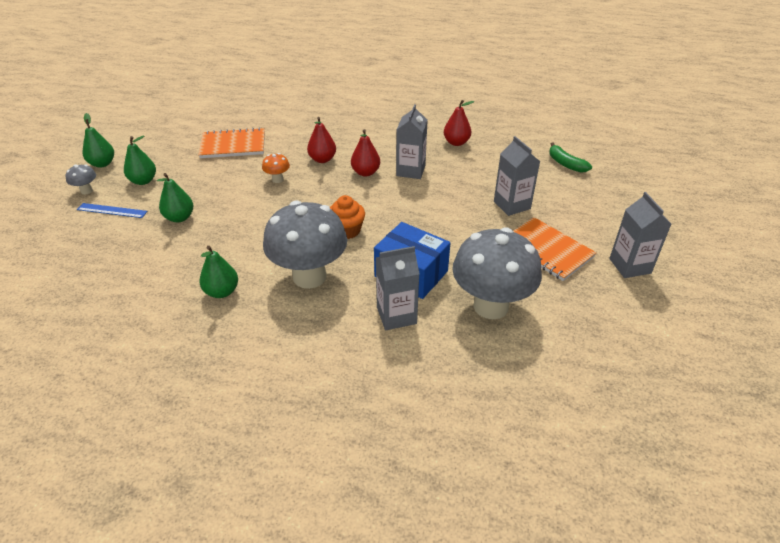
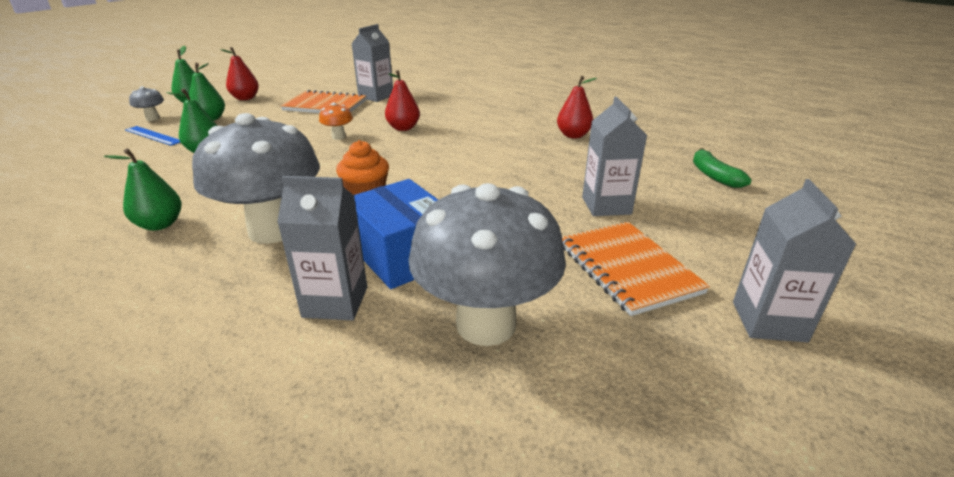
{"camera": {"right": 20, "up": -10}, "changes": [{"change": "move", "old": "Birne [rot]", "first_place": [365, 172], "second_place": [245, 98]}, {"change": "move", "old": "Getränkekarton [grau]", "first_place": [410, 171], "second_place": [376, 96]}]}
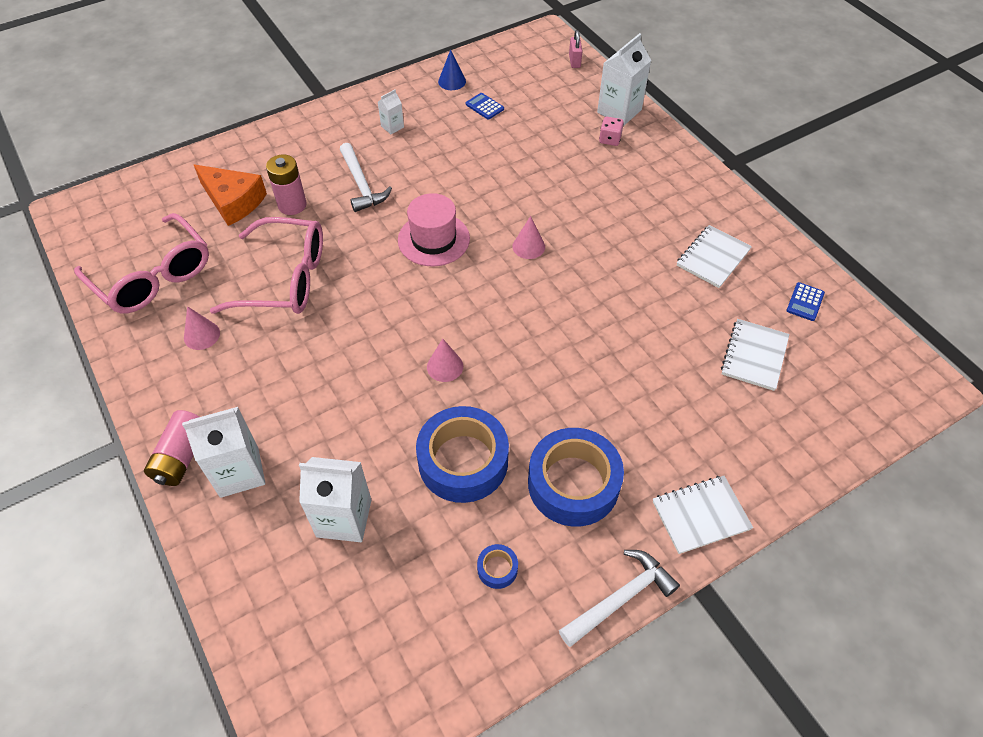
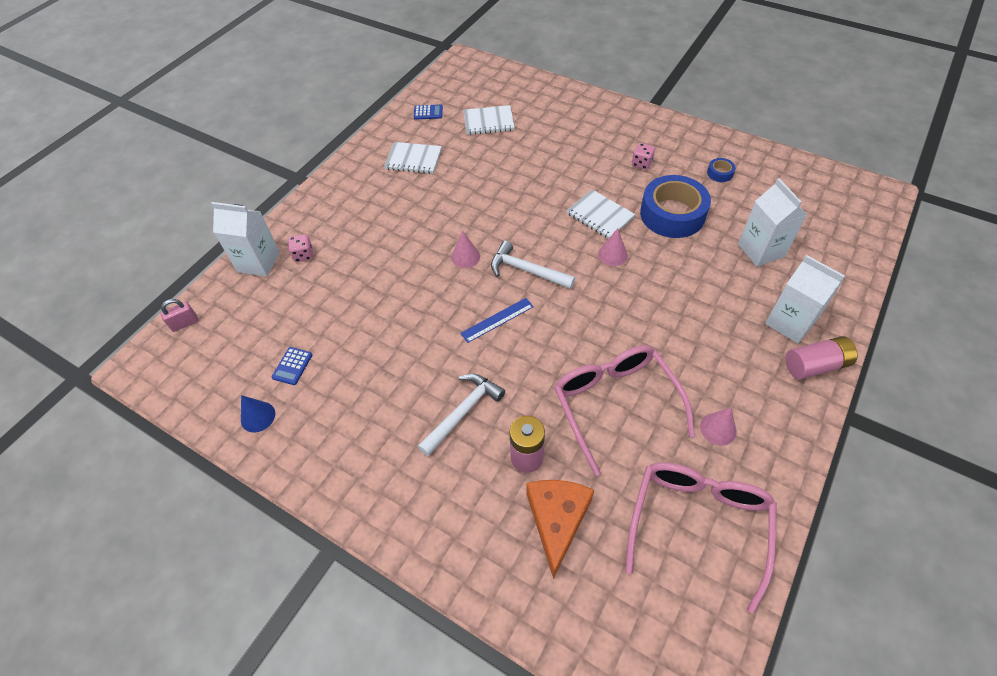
{"camera": {"right": -115, "up": 0}, "changes": [{"change": "replace", "old": "Hut [rosa]", "new": "Lineal [blau]", "first_place": [433, 239], "second_place": [497, 320]}, {"change": "move", "old": "Hammer [weiß]", "first_place": [620, 598], "second_place": [526, 270]}, {"change": "move", "old": "Notizbuch [weiß]", "first_place": [700, 515], "second_place": [600, 215]}, {"change": "replace", "old": "Klebeband [blau]", "new": "Spielwürfel [rosa]", "first_place": [573, 483], "second_place": [641, 163]}, {"change": "delete", "old": "Getränkekarton [weiß]", "first_place": [392, 127]}]}
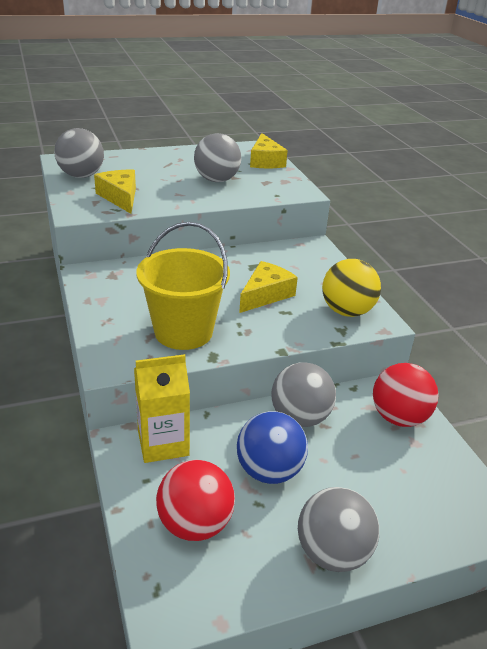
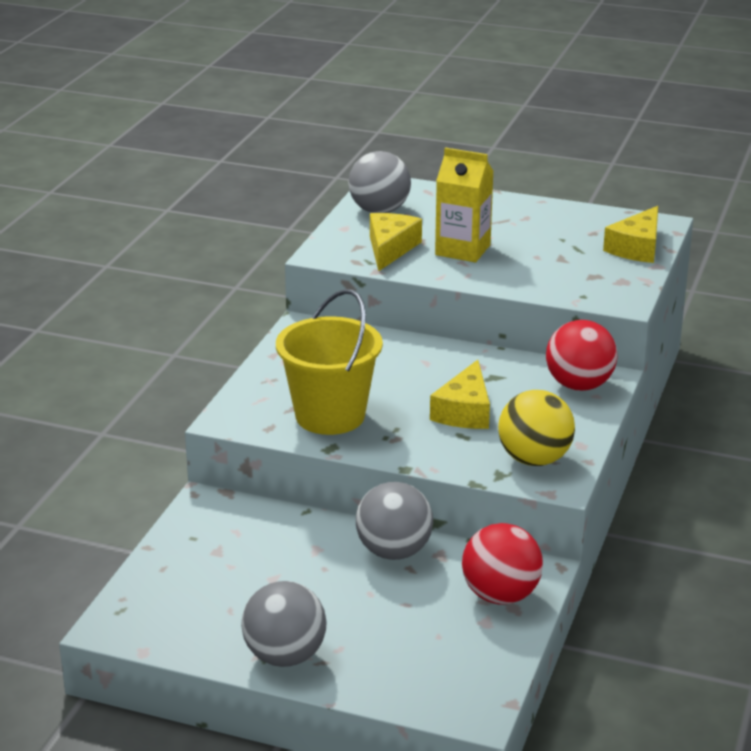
{"camera": {"right": 40, "up": -5}, "changes": [{"change": "rotate", "old": "Käse [gelb]", "first_place": [265, 295], "second_place": [465, 411], "degrees": 120}, {"change": "move", "old": "Getränkekarton [gelb]", "first_place": [163, 443], "second_place": [462, 250]}, {"change": "move", "old": "Ball [rot]", "first_place": [195, 524], "second_place": [579, 385]}, {"change": "delete", "old": "Ball [grau]", "first_place": [217, 180]}, {"change": "delete", "old": "Ball [blau]", "first_place": [269, 471]}]}
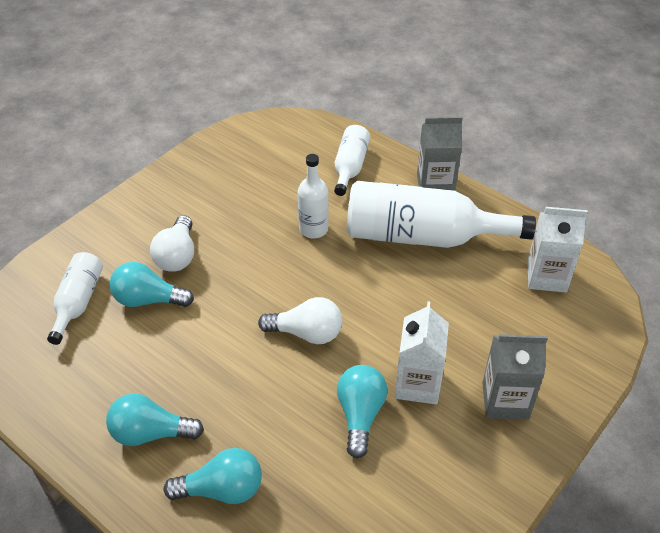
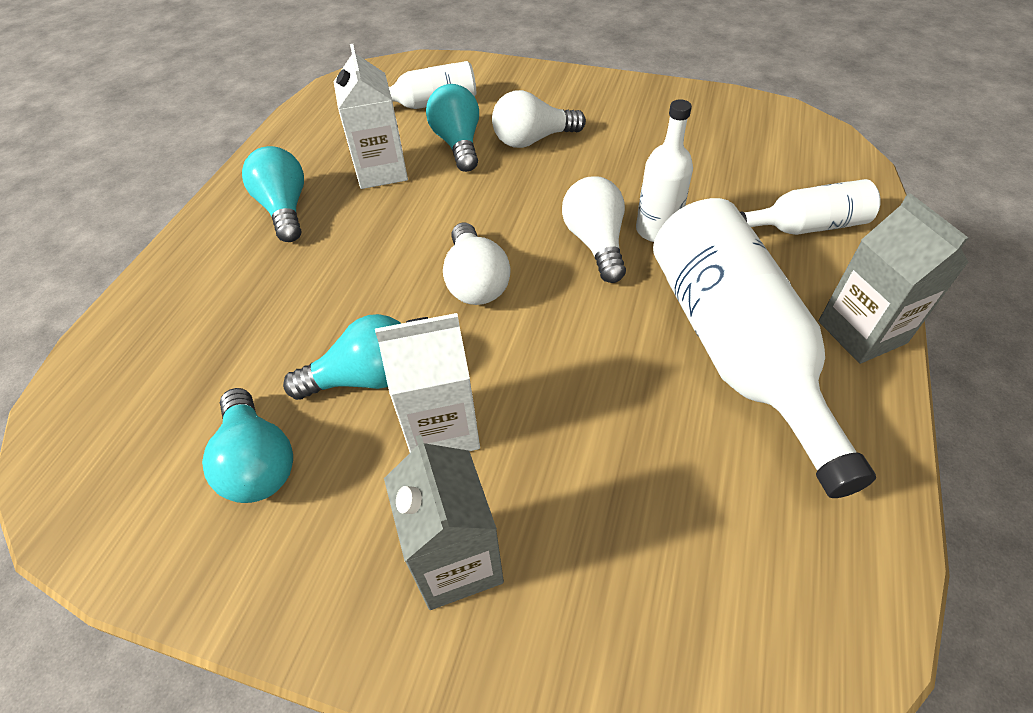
{"camera": {"right": 70, "up": 5}, "changes": [{"change": "move", "old": "Glühbirne [türkis]", "first_place": [222, 490], "second_place": [258, 462]}, {"change": "move", "old": "Getränkekarton [weiß]", "first_place": [546, 276], "second_place": [381, 171]}, {"change": "insert", "new": "Glühbirne [weiß]", "second_place": [595, 243]}]}
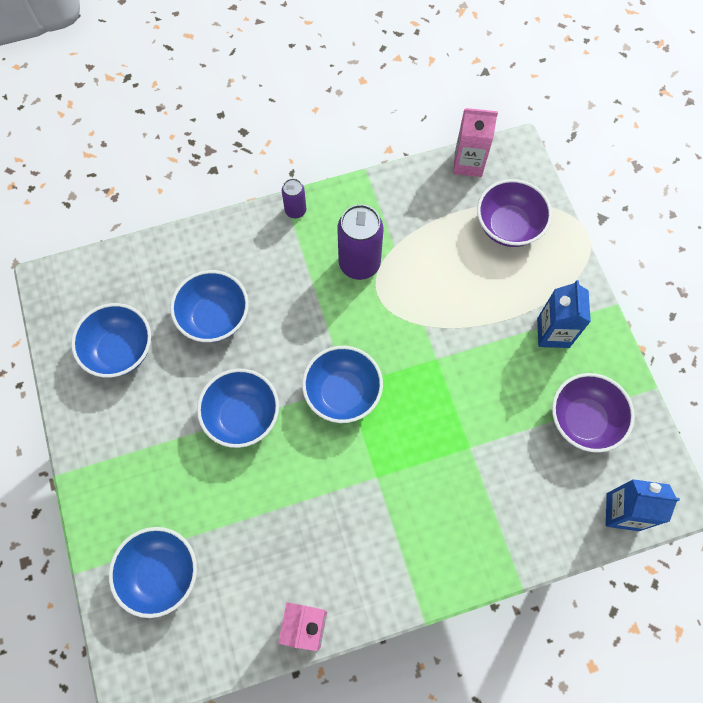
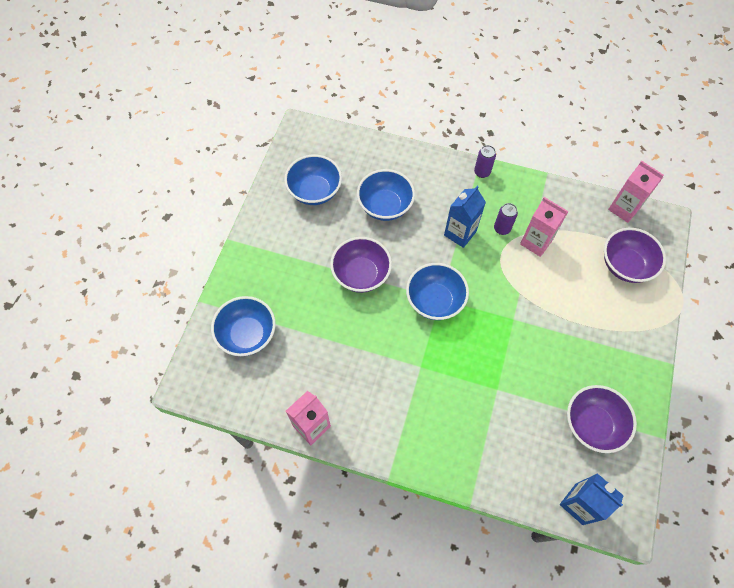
{"camera": {"right": 35, "up": -5}, "changes": [{"change": "recolor", "old": "Schüssel [blau]", "new": "Schüssel [lila]", "first_place": [242, 416], "second_place": [361, 274]}, {"change": "move", "old": "Getränkekarton [blau]", "first_place": [553, 333], "second_place": [460, 233]}, {"change": "resize", "old": "Dose [lila]", "first_place": [359, 264], "second_place": [502, 228], "factor": 0.53}, {"change": "insert", "new": "Getränkekarton [rosa]", "second_place": [536, 242]}]}
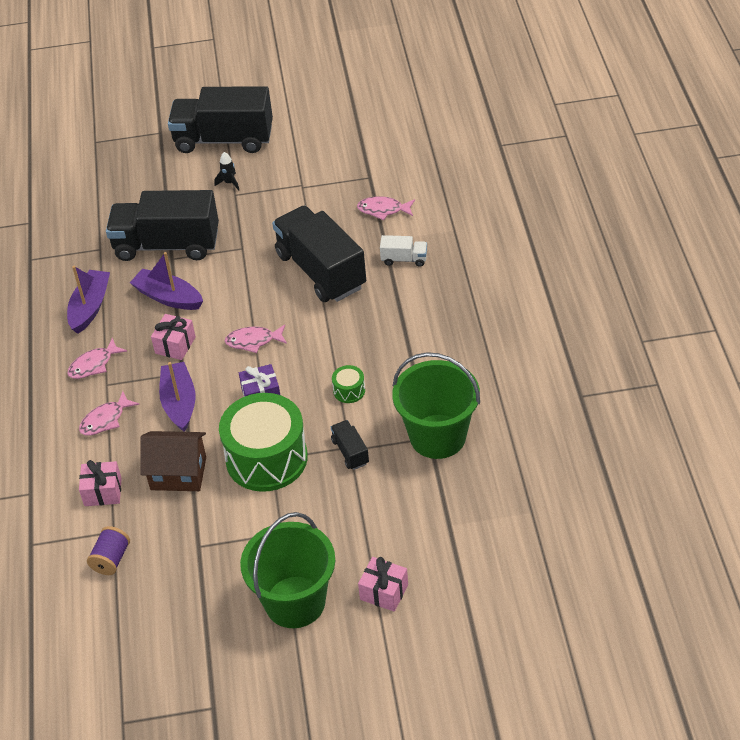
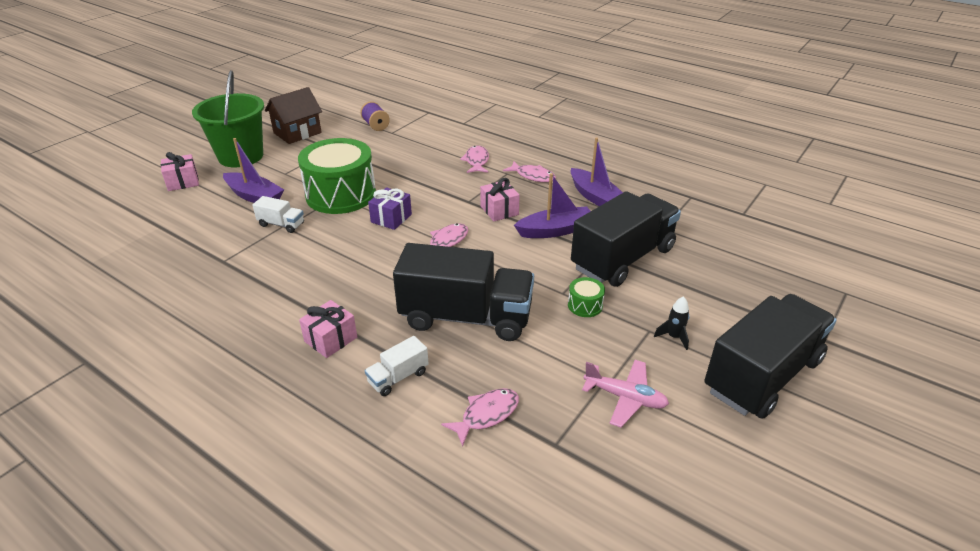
{"camera": {"right": 130, "up": -10}, "changes": [{"change": "move", "old": "Boot [lila]", "first_place": [179, 403], "second_place": [254, 196]}, {"change": "recolor", "old": "Lastwagen [schwarz]", "new": "Lastwagen [weiß]", "first_place": [350, 452], "second_place": [281, 224]}, {"change": "move", "old": "Haus [braun]", "first_place": [178, 473], "second_place": [297, 133]}, {"change": "move", "old": "Geschenk [rosa]", "first_place": [103, 492], "second_place": [331, 339]}, {"change": "rotate", "old": "Fisch [rosa]", "first_place": [93, 365], "second_place": [533, 176], "degrees": 120}, {"change": "move", "old": "Trommel [grün]", "first_place": [349, 390], "second_place": [585, 305]}, {"change": "insert", "new": "Flugzeug [rosa]", "second_place": [625, 398]}, {"change": "delete", "old": "Eimer [grün]", "first_place": [438, 436]}]}
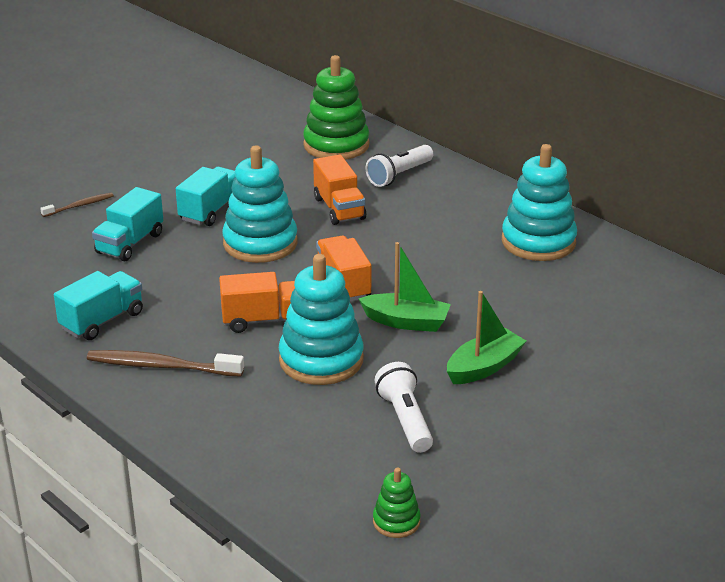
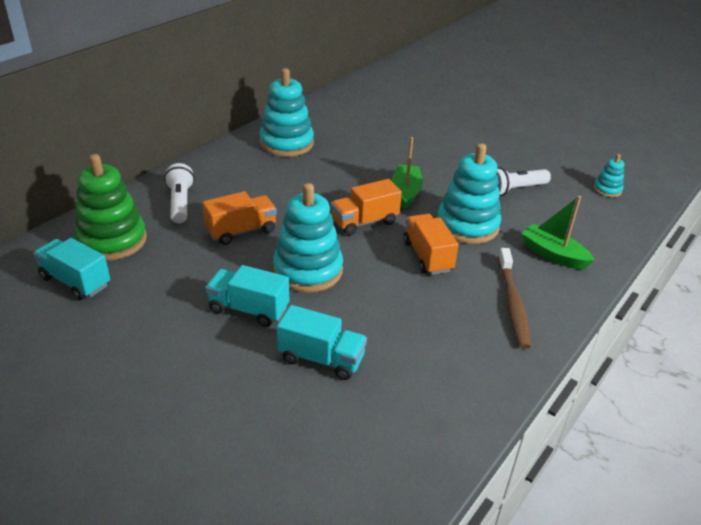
{"camera": {"right": -100, "up": 5}, "changes": [{"change": "move", "old": "Lastwagen [türkis]", "first_place": [102, 321], "second_place": [75, 281]}, {"change": "rotate", "old": "Taschenlampe [weiß]", "first_place": [399, 175], "second_place": [180, 203], "degrees": -135}, {"change": "move", "old": "Boot [grün]", "first_place": [484, 367], "second_place": [553, 255]}, {"change": "recolor", "old": "Stapelspielzeug [grün]", "new": "Stapelspielzeug [türkis]", "first_place": [396, 521], "second_place": [607, 190]}, {"change": "delete", "old": "Zahnbürste [braun]", "first_place": [79, 206]}]}
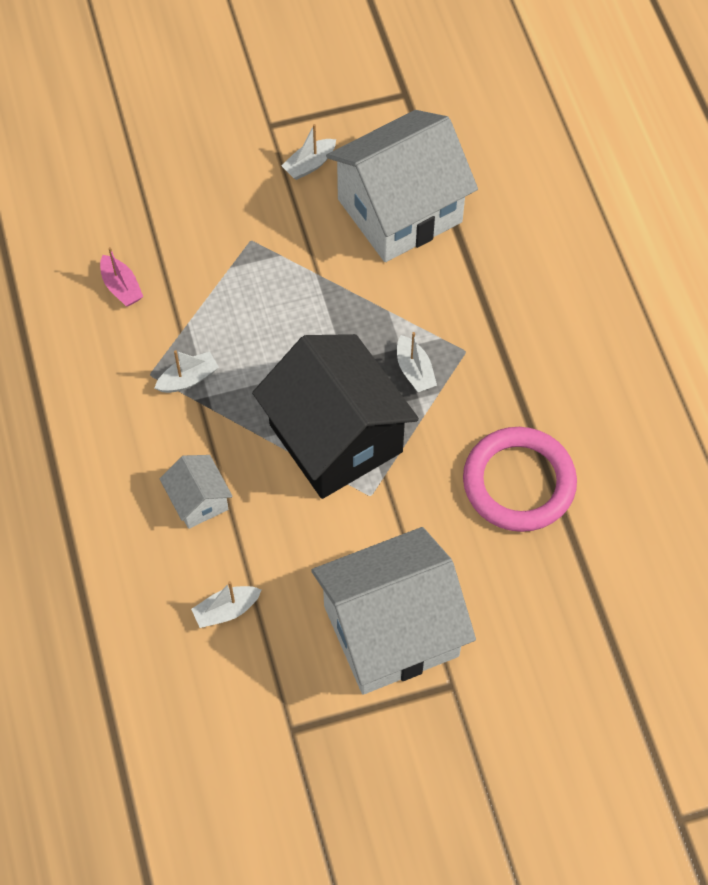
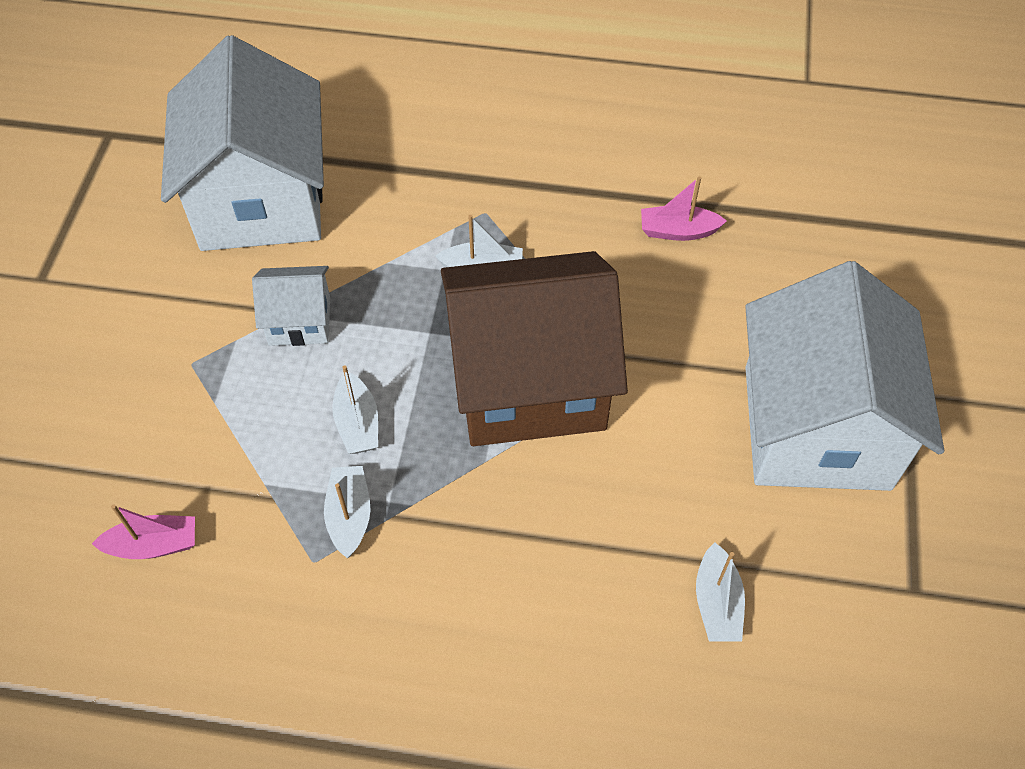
{"camera": {"right": -65, "up": -5}, "changes": [{"change": "move", "old": "Haus [weiß]", "first_place": [198, 501], "second_place": [299, 321]}, {"change": "move", "old": "Boot [weiß]", "first_place": [309, 164], "second_place": [357, 423]}, {"change": "recolor", "old": "Haus [schwarz]", "new": "Haus [braun]", "first_place": [335, 438], "second_place": [529, 382]}, {"change": "replace", "old": "Ring [rosa]", "new": "Boot [rosa]", "first_place": [519, 482], "second_place": [677, 231]}]}
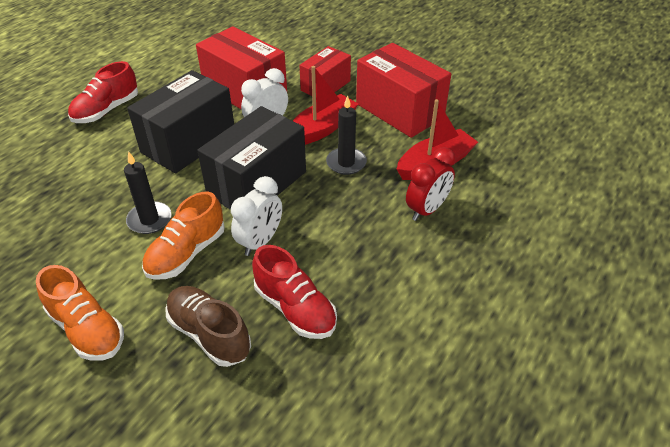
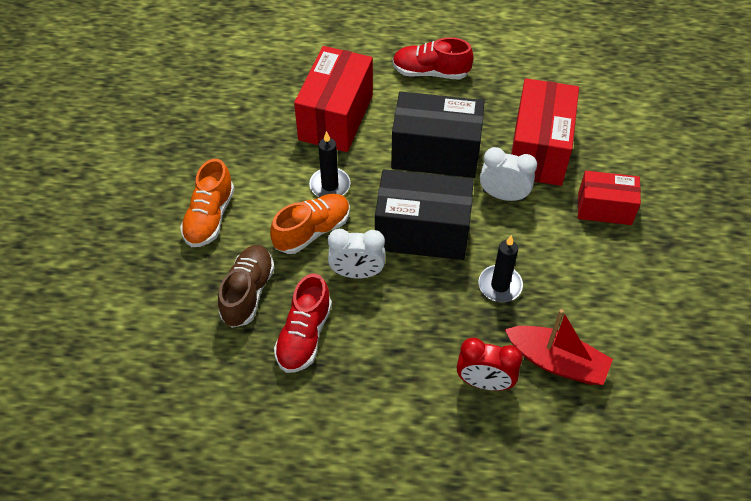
{"camera": {"right": 60, "up": 10}, "changes": [{"change": "rotate", "old": "Schuh [orange]", "first_place": [186, 253], "second_place": [312, 231], "degrees": 135}, {"change": "move", "old": "Schachtel [rot]", "first_place": [399, 110], "second_place": [336, 117]}, {"change": "delete", "old": "Boot [rot]", "first_place": [322, 129]}]}
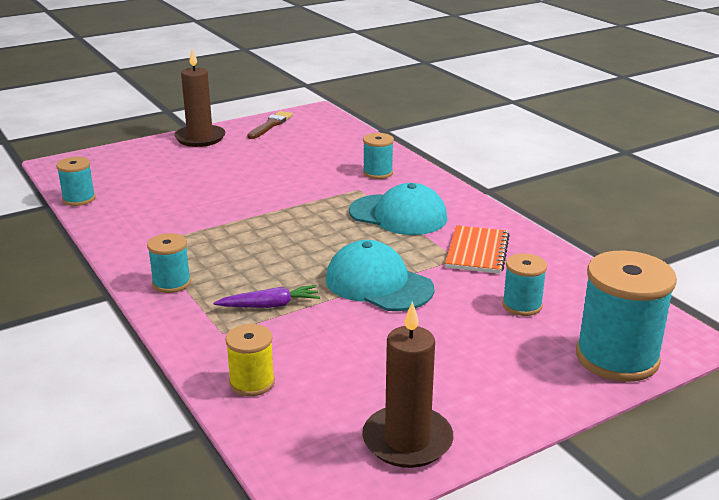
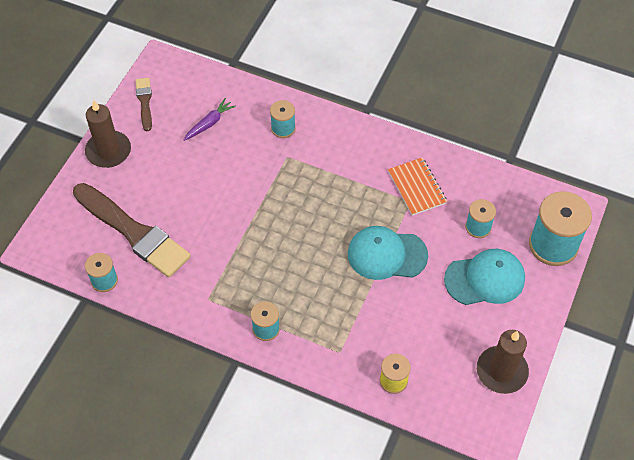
{"camera": {"right": -35, "up": 30}, "changes": [{"change": "insert", "new": "Pinsel [braun]", "second_place": [134, 232]}, {"change": "move", "old": "Karotte [lila]", "first_place": [270, 305], "second_place": [209, 123]}, {"change": "move", "old": "Kappe [türkis]", "first_place": [398, 215], "second_place": [485, 279]}]}
